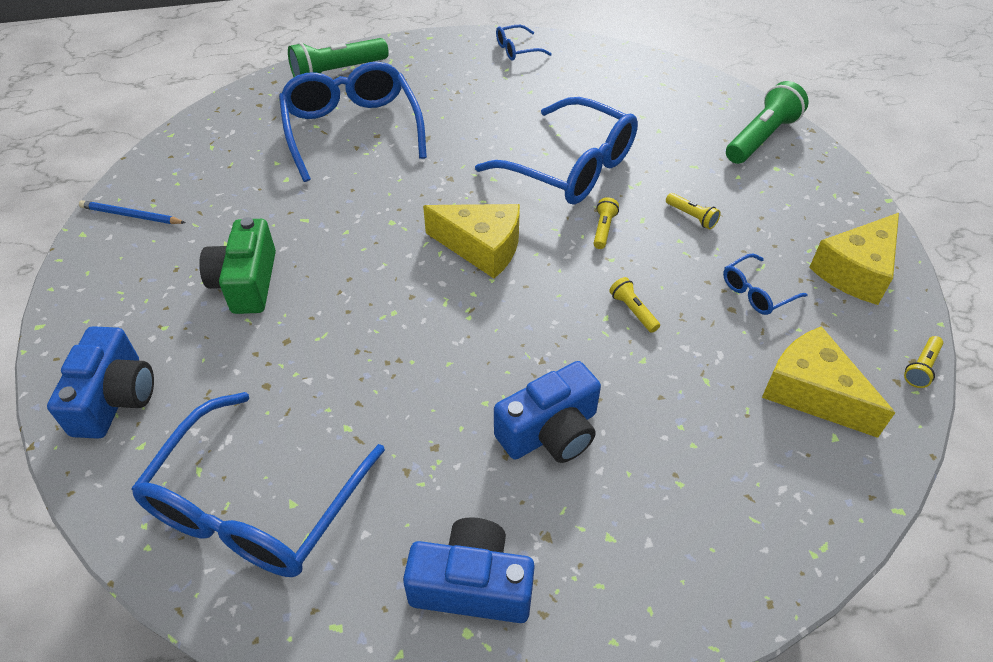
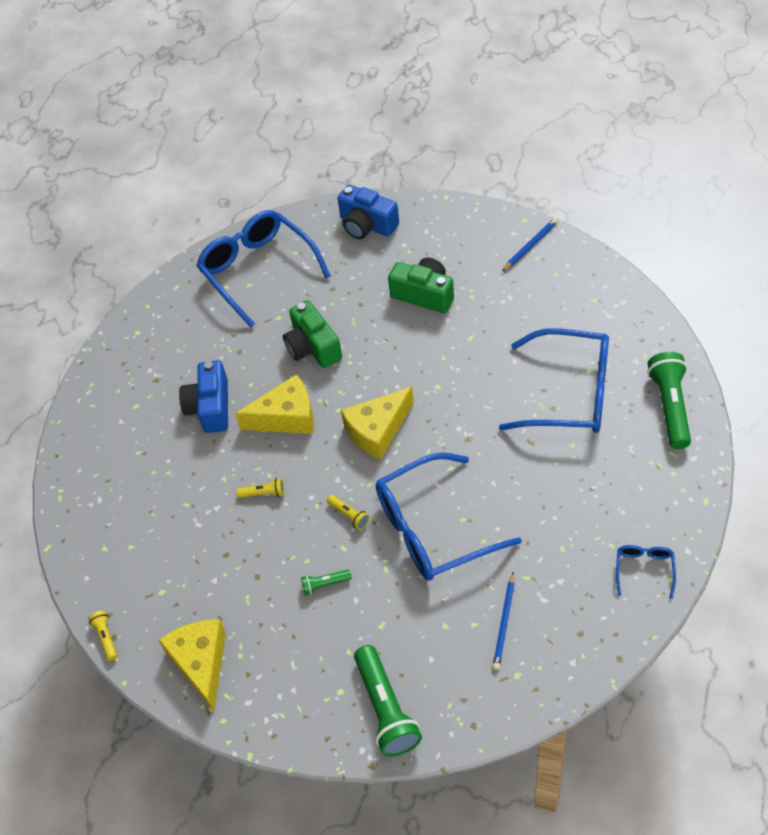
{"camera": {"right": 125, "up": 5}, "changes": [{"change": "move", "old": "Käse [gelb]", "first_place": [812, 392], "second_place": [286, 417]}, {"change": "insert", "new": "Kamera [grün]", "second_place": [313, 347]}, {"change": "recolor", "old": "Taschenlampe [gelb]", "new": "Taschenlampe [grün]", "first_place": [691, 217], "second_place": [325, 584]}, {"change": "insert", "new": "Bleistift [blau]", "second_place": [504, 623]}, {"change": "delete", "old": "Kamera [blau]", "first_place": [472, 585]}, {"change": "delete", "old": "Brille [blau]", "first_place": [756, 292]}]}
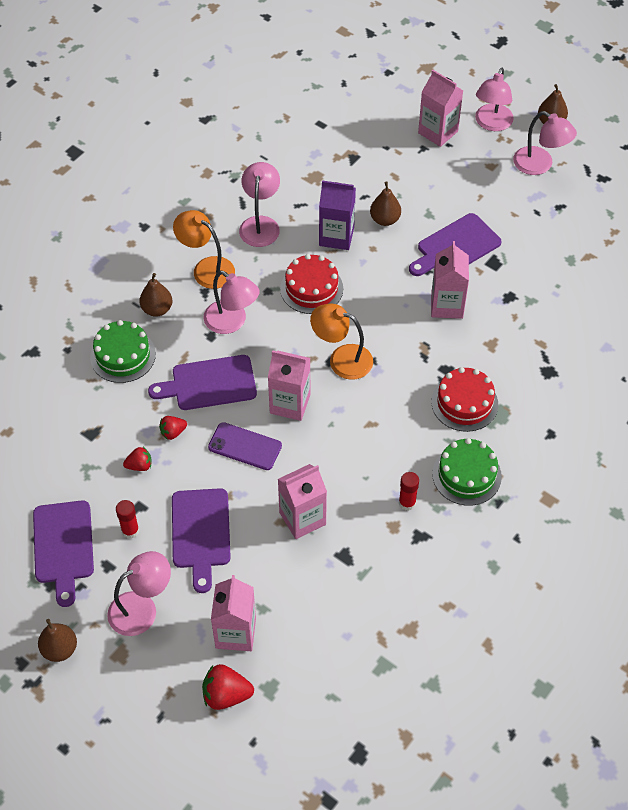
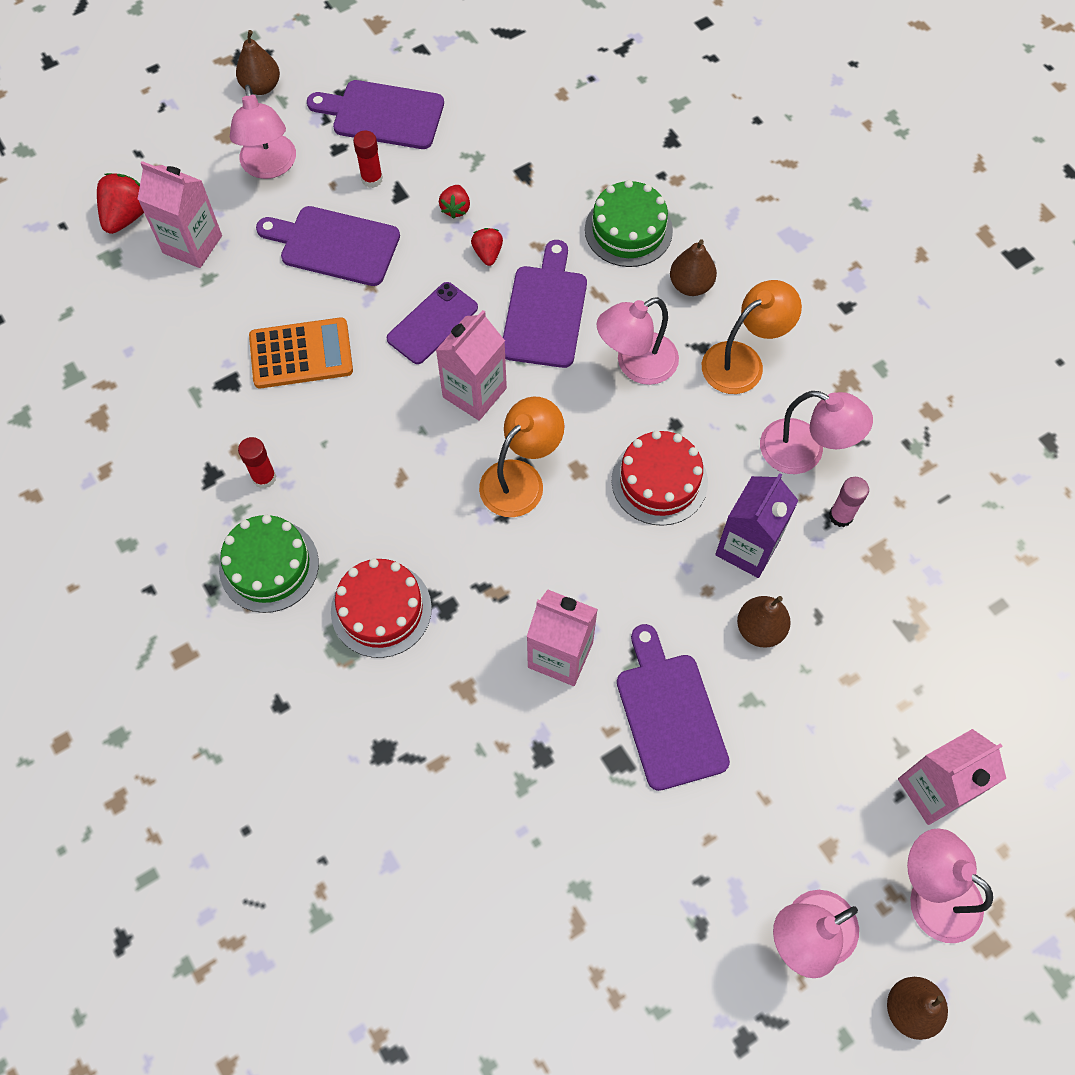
{"camera": {"right": 110, "up": 10}, "changes": [{"change": "replace", "old": "Getränkekarton [rosa]", "new": "Taschenrechner [orange]", "first_place": [302, 518], "second_place": [301, 354]}, {"change": "insert", "new": "Klebestift [rosa]", "second_place": [840, 516]}]}
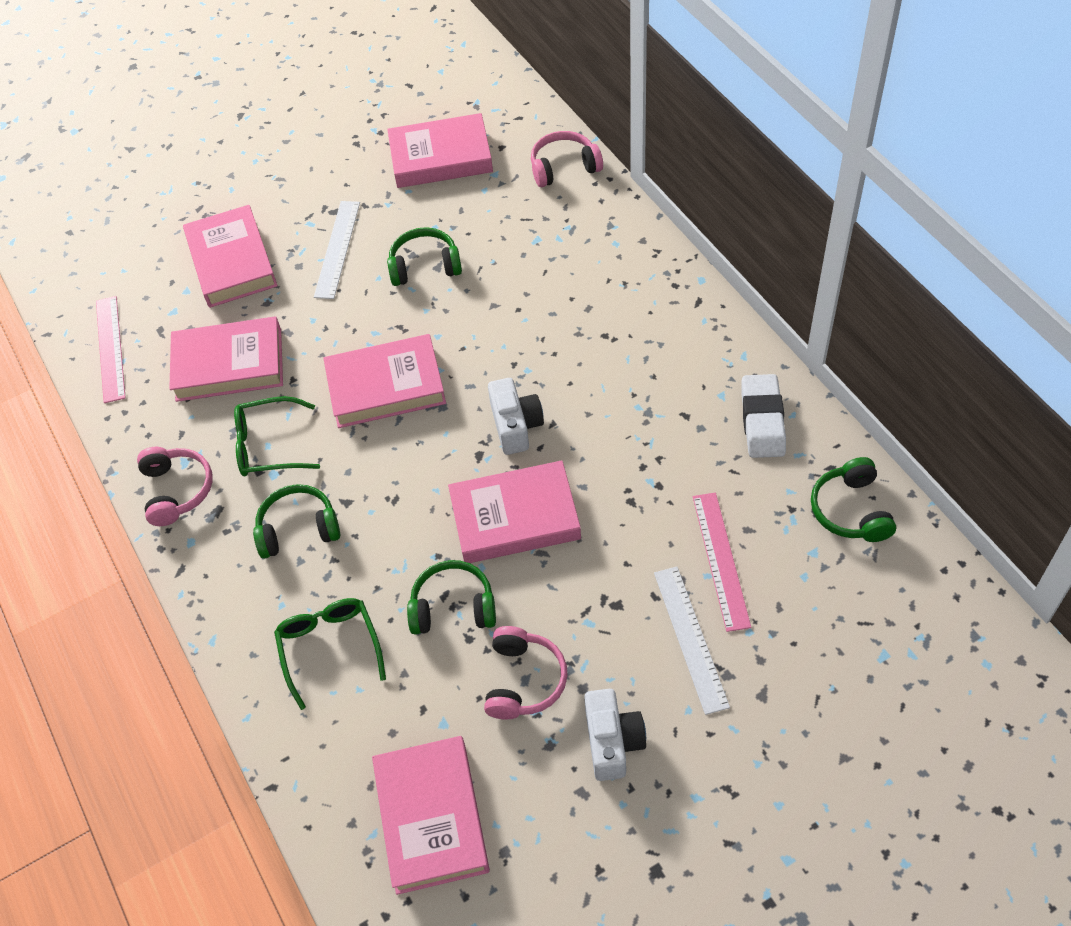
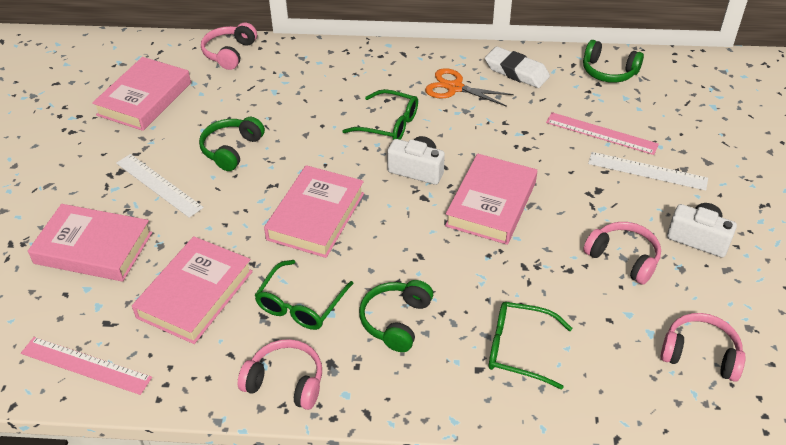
{"camera": {"right": -60, "up": -10}, "changes": [{"change": "insert", "new": "Brille [grün]", "second_place": [388, 124]}, {"change": "insert", "new": "Schere [orange]", "second_place": [455, 88]}, {"change": "replace", "old": "Buch [rosa]", "new": "Kopfhörer [rosa]", "first_place": [431, 817], "second_place": [700, 354]}, {"change": "delete", "old": "Kopfhörer [grün]", "first_place": [453, 607]}]}
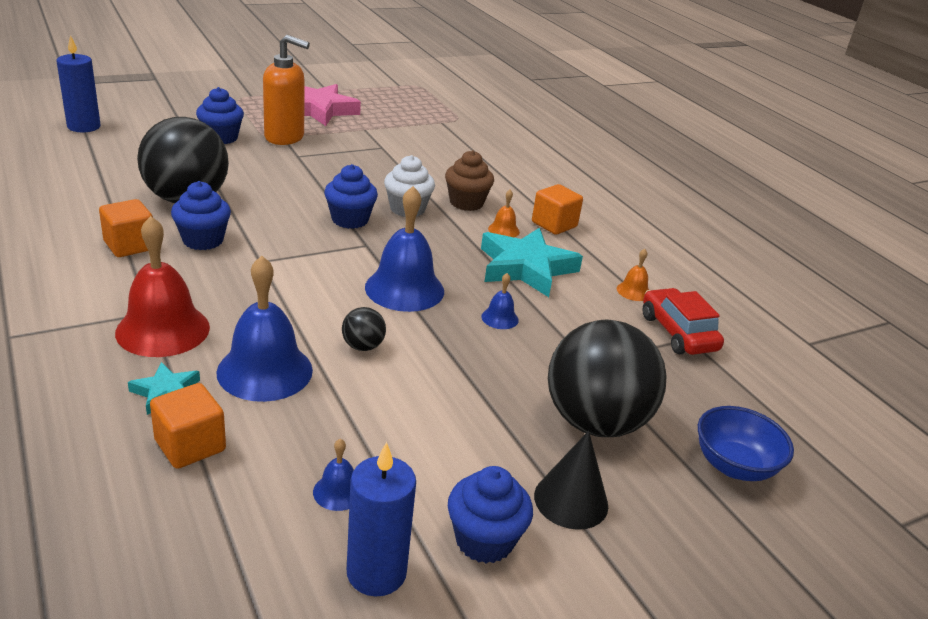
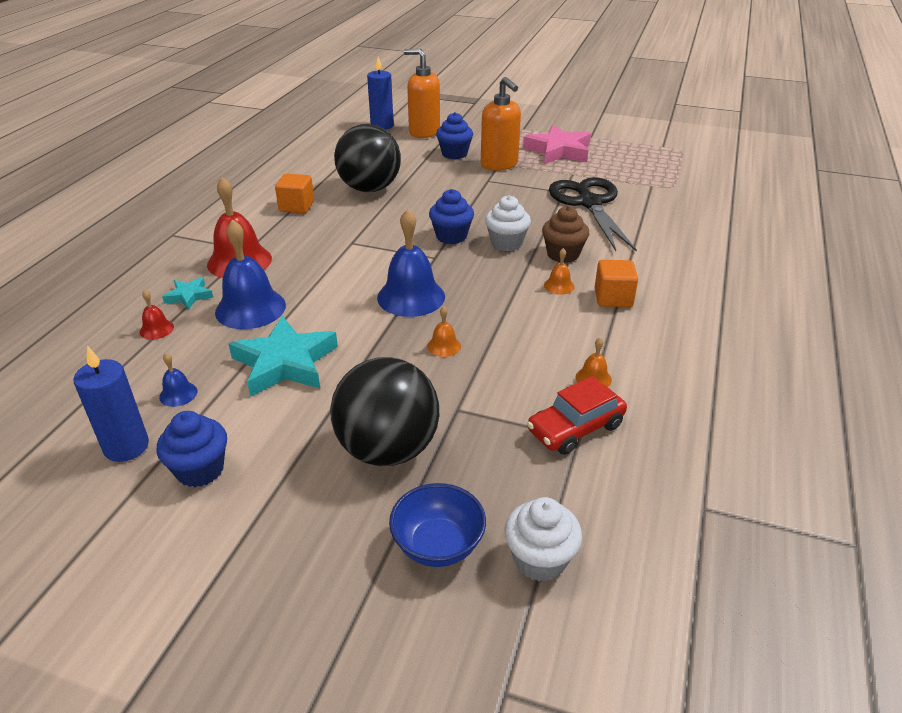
{"camera": {"right": 50, "up": 5}, "changes": [{"change": "replace", "old": "Kubus [orange]", "new": "Glocke [rot]", "first_place": [190, 445], "second_place": [156, 329]}, {"change": "move", "old": "Stern [türkis]", "first_place": [526, 267], "second_place": [285, 363]}, {"change": "insert", "new": "Seifenspender [orange]", "second_place": [424, 132]}, {"change": "recolor", "old": "Glocke [blau]", "new": "Glocke [orange]", "first_place": [499, 318], "second_place": [444, 346]}, {"change": "insert", "new": "Muffin [weiß]", "second_place": [539, 559]}, {"change": "rotate", "old": "Auto [rot]", "first_place": [678, 333], "second_place": [575, 428], "degrees": -150}, {"change": "insert", "new": "Schere [schwarz]", "second_place": [589, 203]}, {"change": "delete", "old": "Muffin [blau]", "first_place": [203, 240]}, {"change": "delete", "old": "Ball [schwarz]", "first_place": [363, 346]}, {"change": "delete", "old": "Kegel [schwarz]", "first_place": [571, 500]}]}
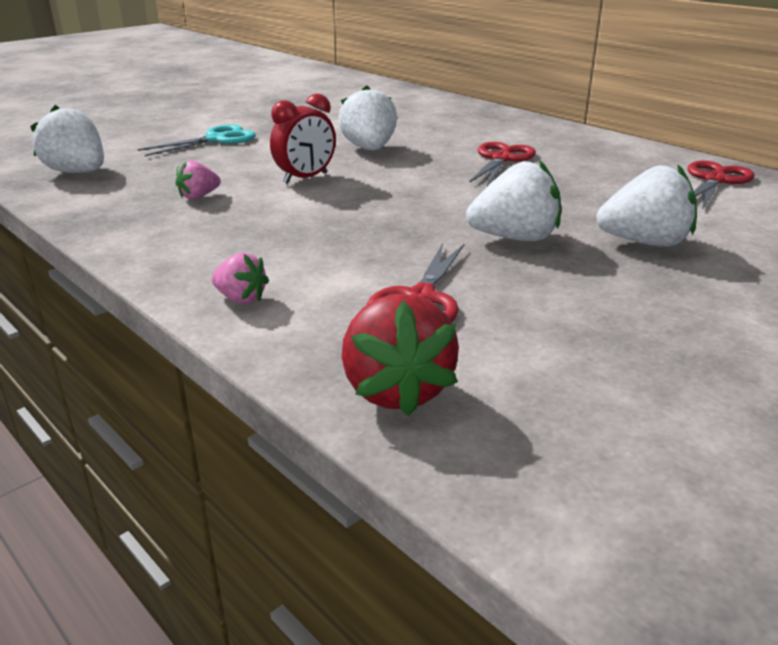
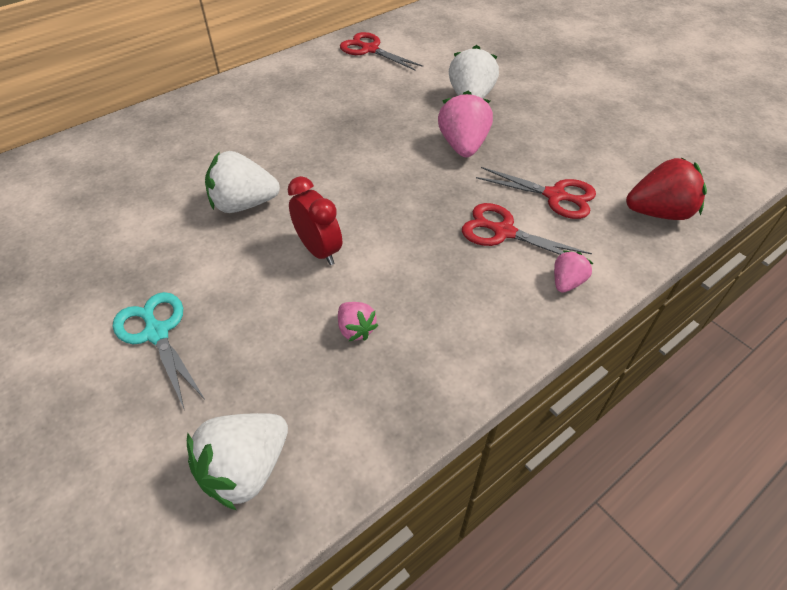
{"camera": {"right": -85, "up": 20}, "changes": [{"change": "recolor", "old": "Erdbeere [weiß]", "new": "Erdbeere [rosa]", "first_place": [515, 238], "second_place": [463, 146]}, {"change": "move", "old": "Schere [rot]", "first_place": [501, 159], "second_place": [504, 232]}]}
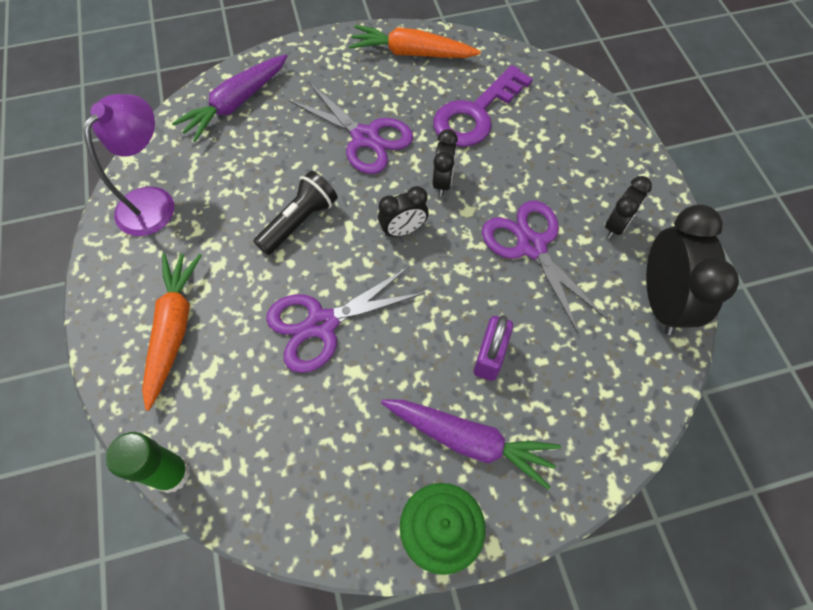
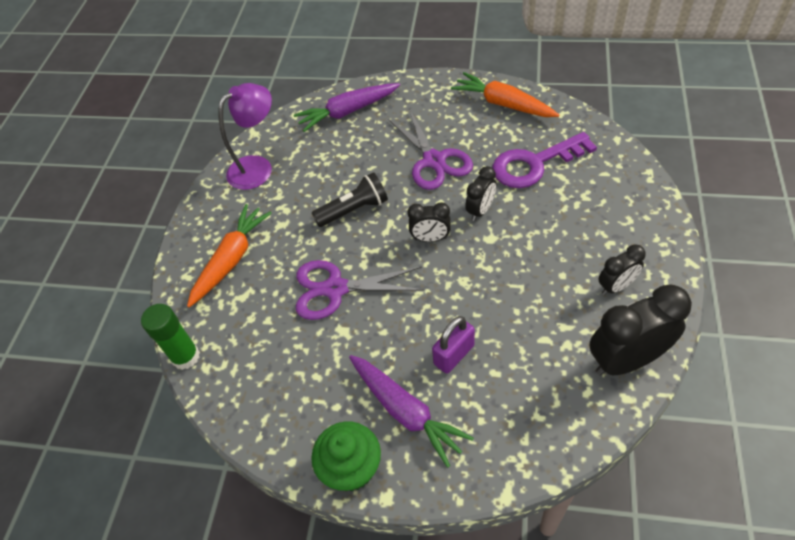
{"camera": {"right": 30, "up": -10}, "changes": [{"change": "rotate", "old": "Wecker [schwarz]", "first_place": [661, 301], "second_place": [626, 360], "degrees": -135}, {"change": "delete", "old": "Schere [lila]", "first_place": [531, 246]}]}
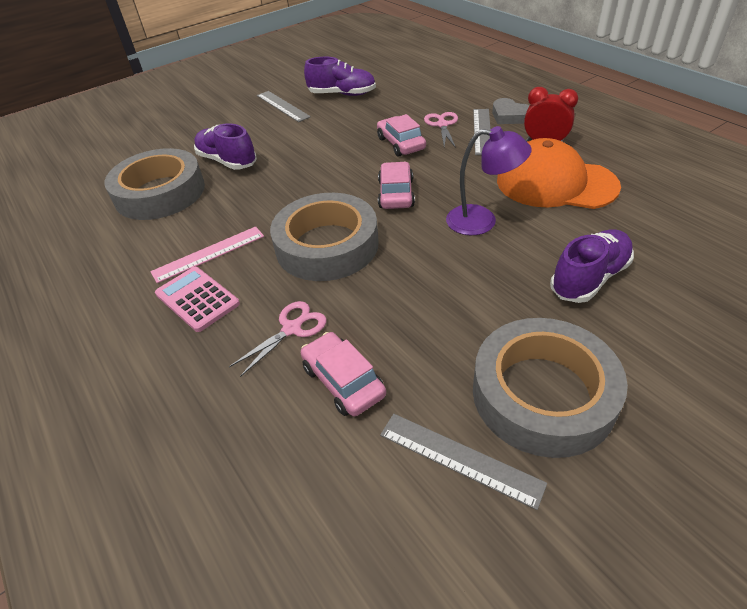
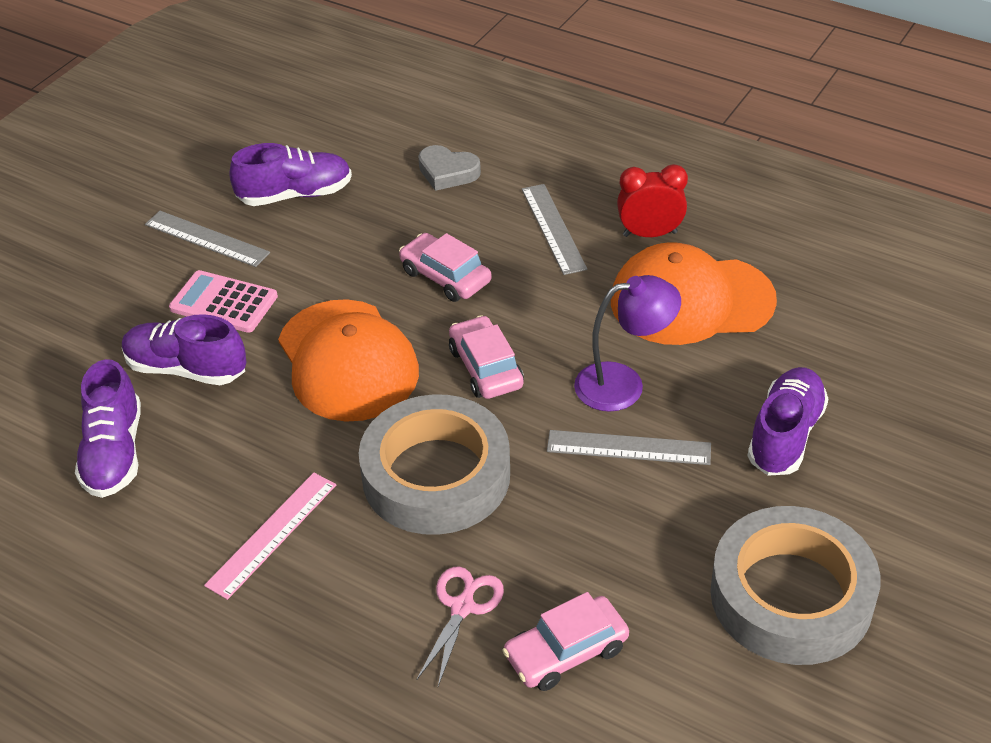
{"camera": {"right": -25, "up": 0}, "changes": [{"change": "replace", "old": "Klebeband [grau]", "new": "Schuh [lila]", "first_place": [160, 193], "second_place": [114, 453]}, {"change": "move", "old": "Taschenrechner [rosa]", "first_place": [197, 299], "second_place": [224, 302]}, {"change": "insert", "new": "Kappe [orange]", "second_place": [347, 361]}, {"change": "move", "old": "Herz [grau]", "first_place": [509, 116], "second_place": [447, 172]}, {"change": "rotate", "old": "Auto [rosa]", "first_place": [343, 381], "second_place": [566, 652], "degrees": -60}, {"change": "move", "old": "Lineal [grau]", "first_place": [459, 458], "second_place": [628, 448]}, {"change": "delete", "old": "Schere [rosa]", "first_place": [442, 125]}]}
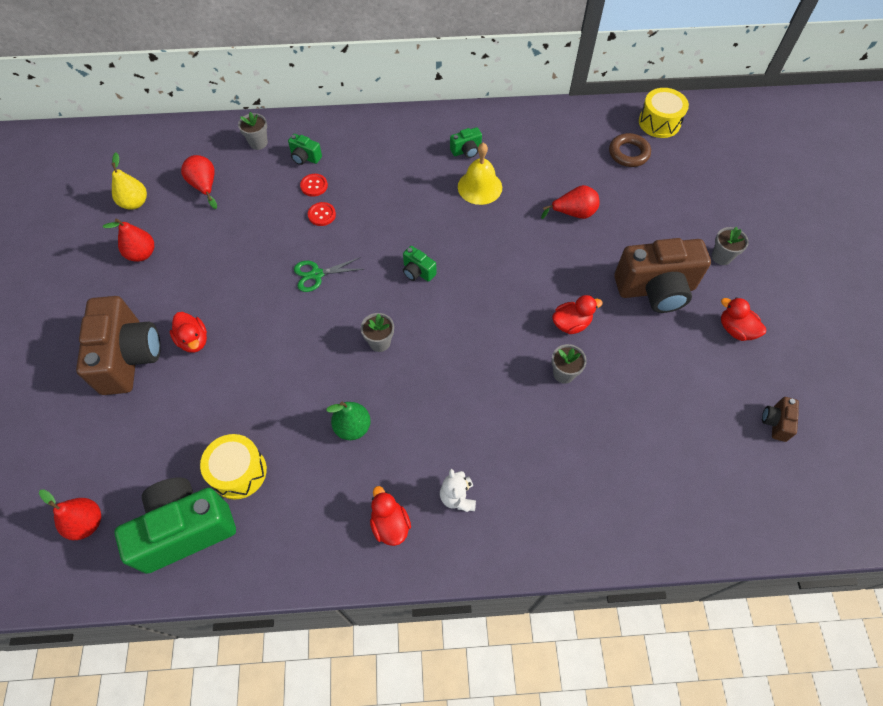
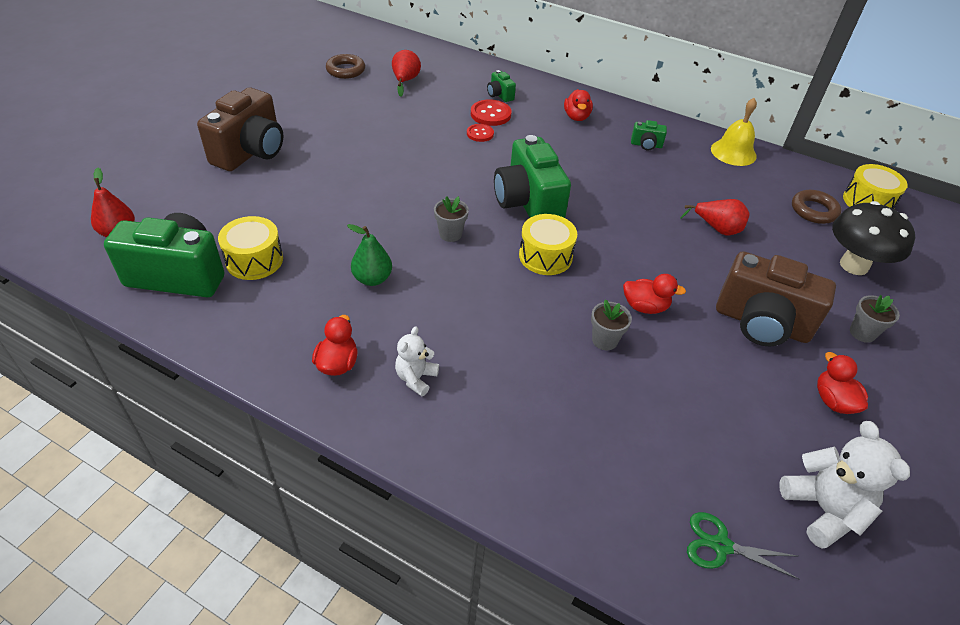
{"camera": {"right": 30, "up": -15}, "changes": [{"change": "replace", "old": "Birne [gelb]", "new": "Ring [braun]", "first_place": [135, 203], "second_place": [345, 70]}, {"change": "resize", "old": "Knopf [rot]", "first_place": [314, 186], "second_place": [490, 114], "factor": 1.55}, {"change": "resize", "old": "Kamera [grün]", "first_place": [417, 272], "second_place": [528, 204], "factor": 2.29}, {"change": "insert", "new": "Trommel [gelb]", "second_place": [545, 256]}, {"change": "move", "old": "Ente [rot]", "first_place": [194, 340], "second_place": [576, 117]}, {"change": "move", "old": "Schere [grün]", "first_place": [317, 274], "second_place": [721, 545]}, {"change": "move", "old": "Glocke [gelb]", "first_place": [479, 187], "second_place": [733, 152]}, {"change": "replace", "old": "Kamera [braun]", "new": "Teddybär [weiß]", "first_place": [775, 422], "second_place": [823, 509]}, {"change": "insert", "new": "Pilz [schwarz]", "second_place": [854, 265]}, {"change": "delete", "old": "Birne [rot]", "first_place": [142, 254]}, {"change": "delete", "old": "Blumentopf [grau]", "first_place": [258, 143]}]}
